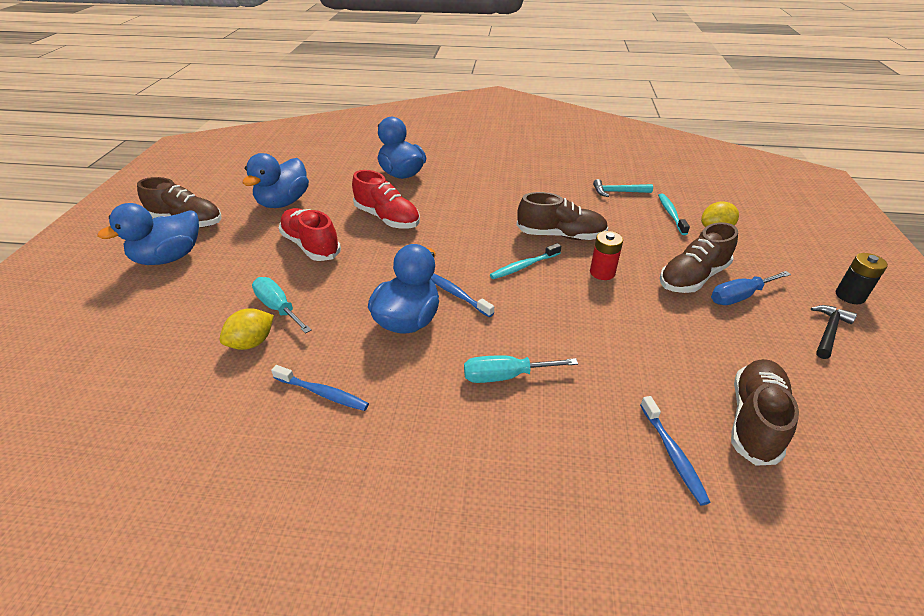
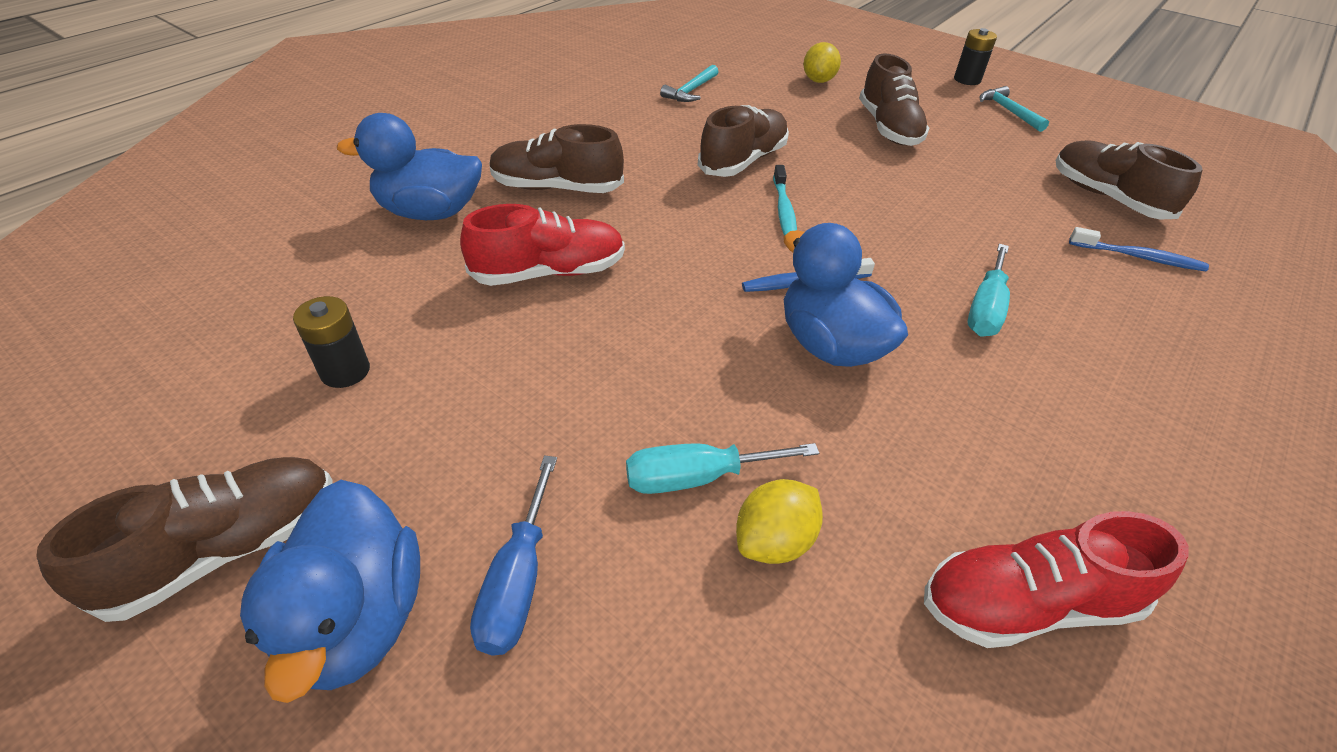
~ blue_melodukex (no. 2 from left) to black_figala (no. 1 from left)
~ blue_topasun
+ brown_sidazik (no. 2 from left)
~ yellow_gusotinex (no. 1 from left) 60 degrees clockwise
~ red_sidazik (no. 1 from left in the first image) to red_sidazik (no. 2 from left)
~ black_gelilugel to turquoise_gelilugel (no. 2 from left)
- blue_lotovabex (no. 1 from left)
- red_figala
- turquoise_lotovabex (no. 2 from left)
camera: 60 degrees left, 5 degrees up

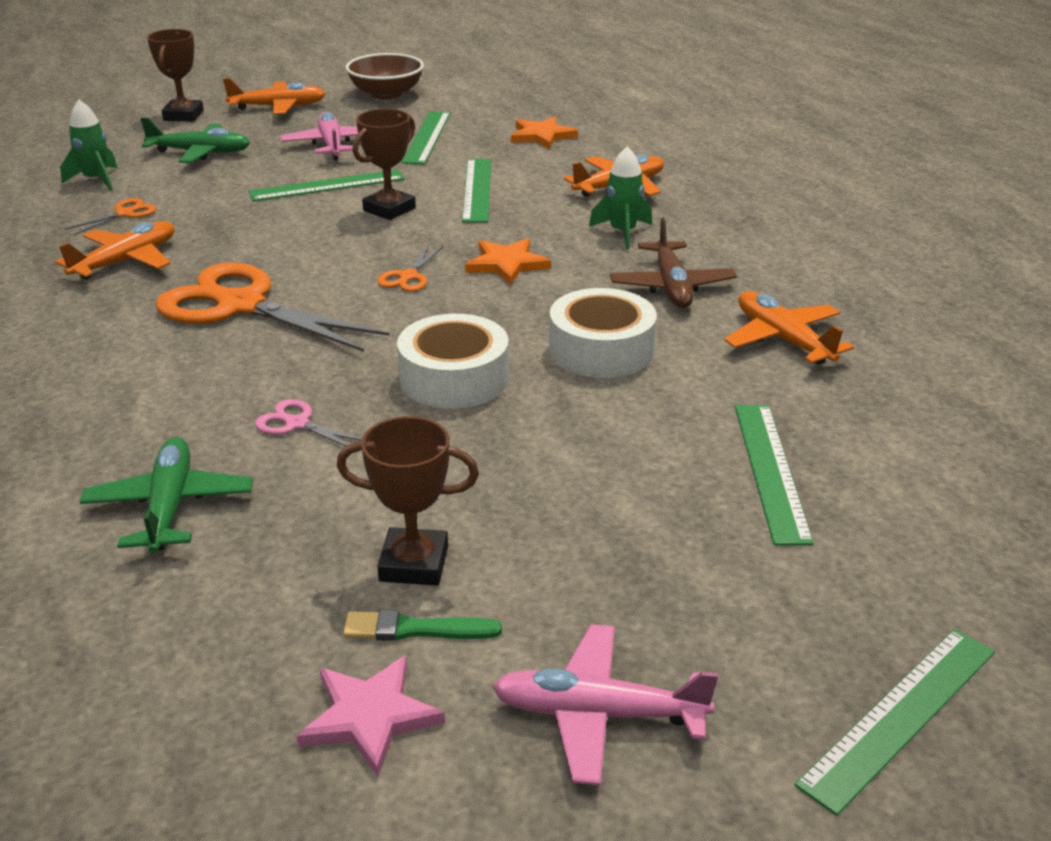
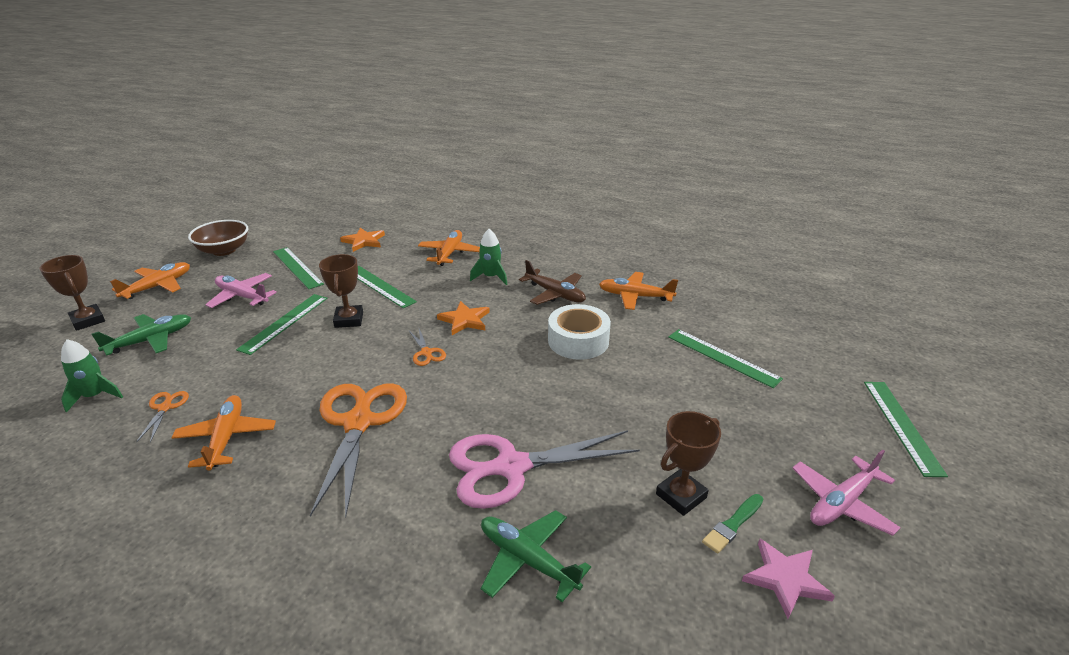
~ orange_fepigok (no. 2 from left) 105 degrees clockwise
~ pink_fepigok x2.33
- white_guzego (no. 1 from left)
camera: 45 degrees left, 0 degrees up

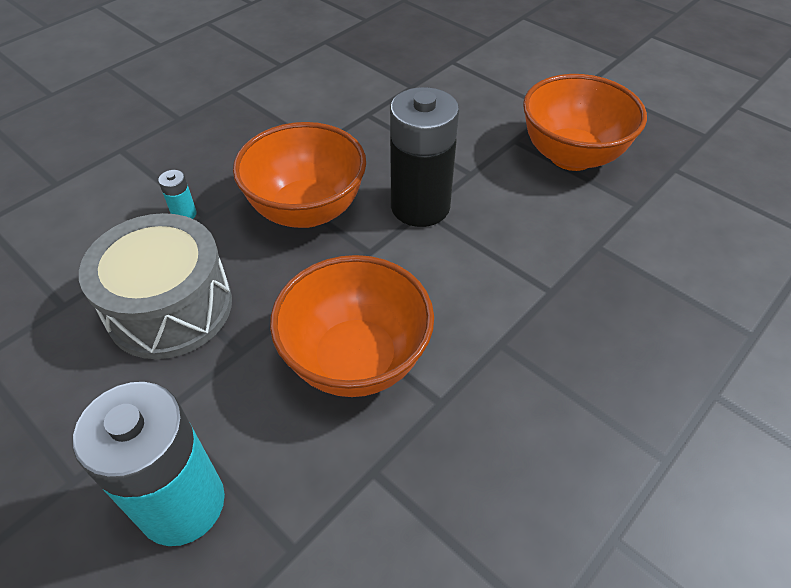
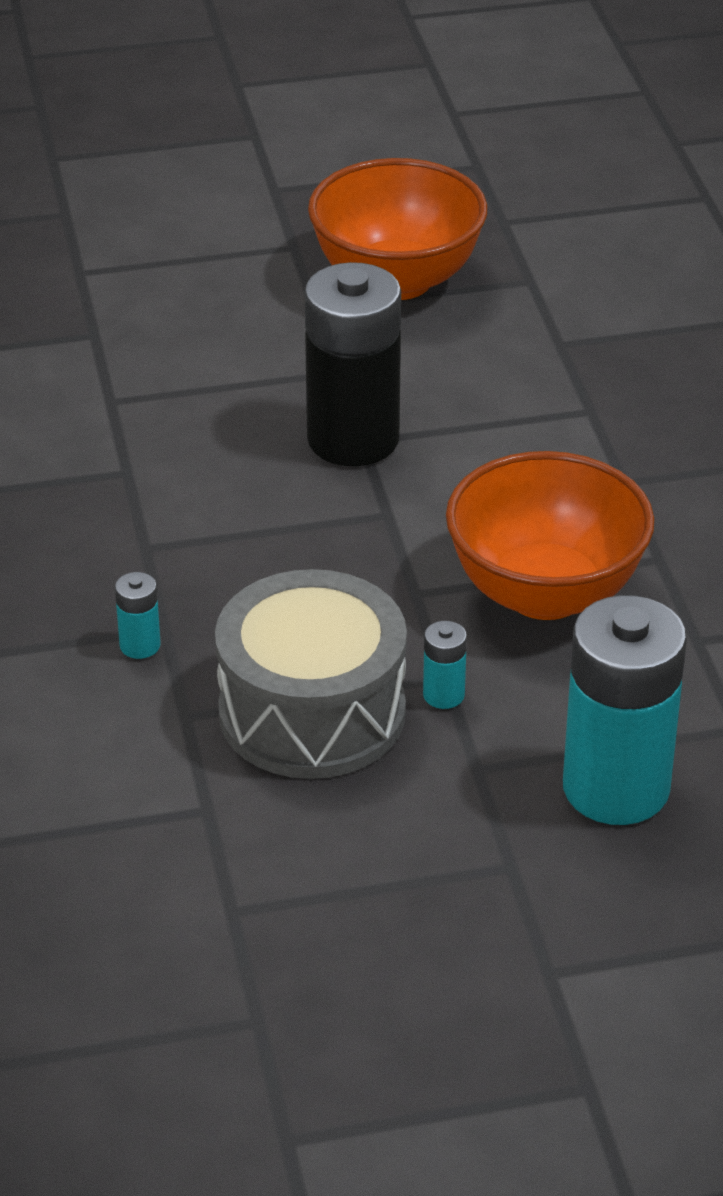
+ turquoise_figala (no. 2 from left)
- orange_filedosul (no. 1 from left)
camera: 55 degrees left, 10 degrees down

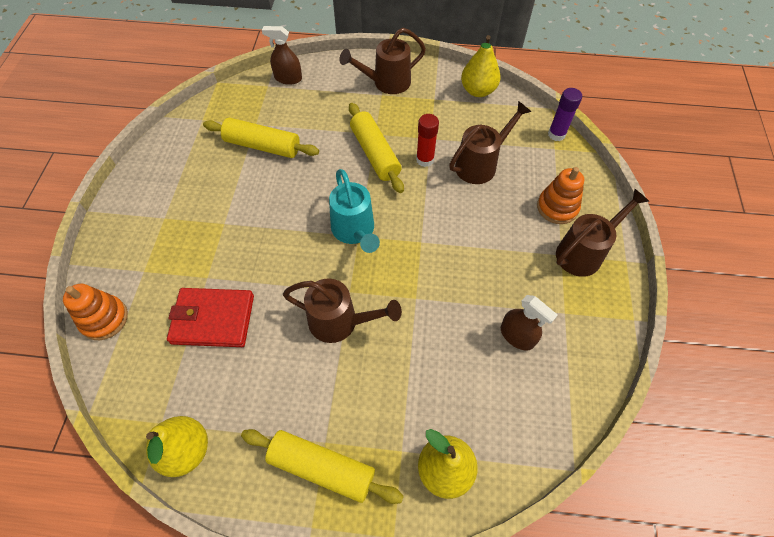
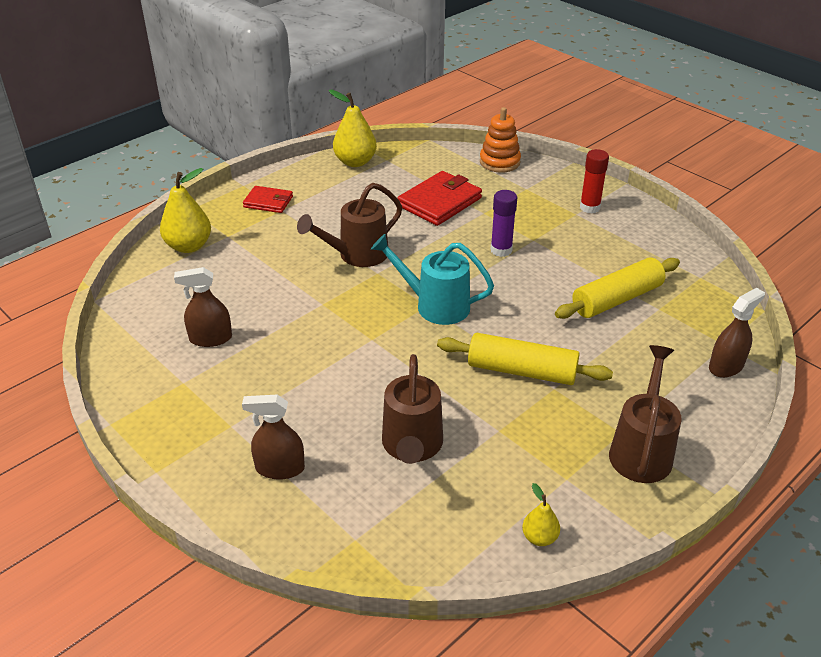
~ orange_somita (no. 2 from left) to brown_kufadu (no. 2 from left)
~ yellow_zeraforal (no. 2 from left) to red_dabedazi (no. 1 from left)
~ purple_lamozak
~ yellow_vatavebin (no. 3 from left) x0.53
~ red_lamozak
- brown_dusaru (no. 4 from left)
camera: 130 degrees right, 20 degrees down

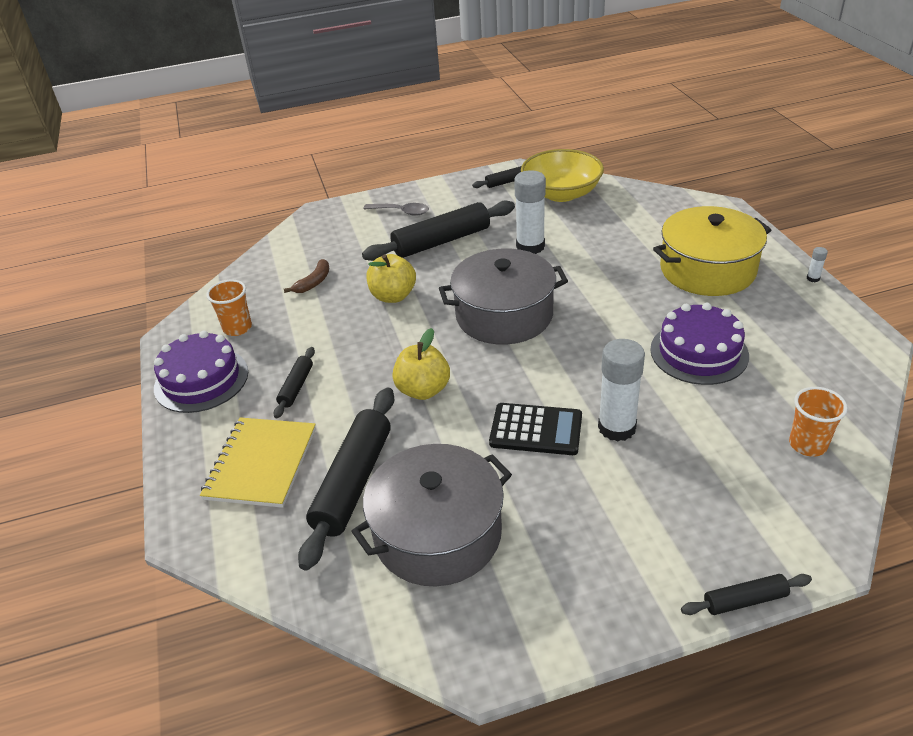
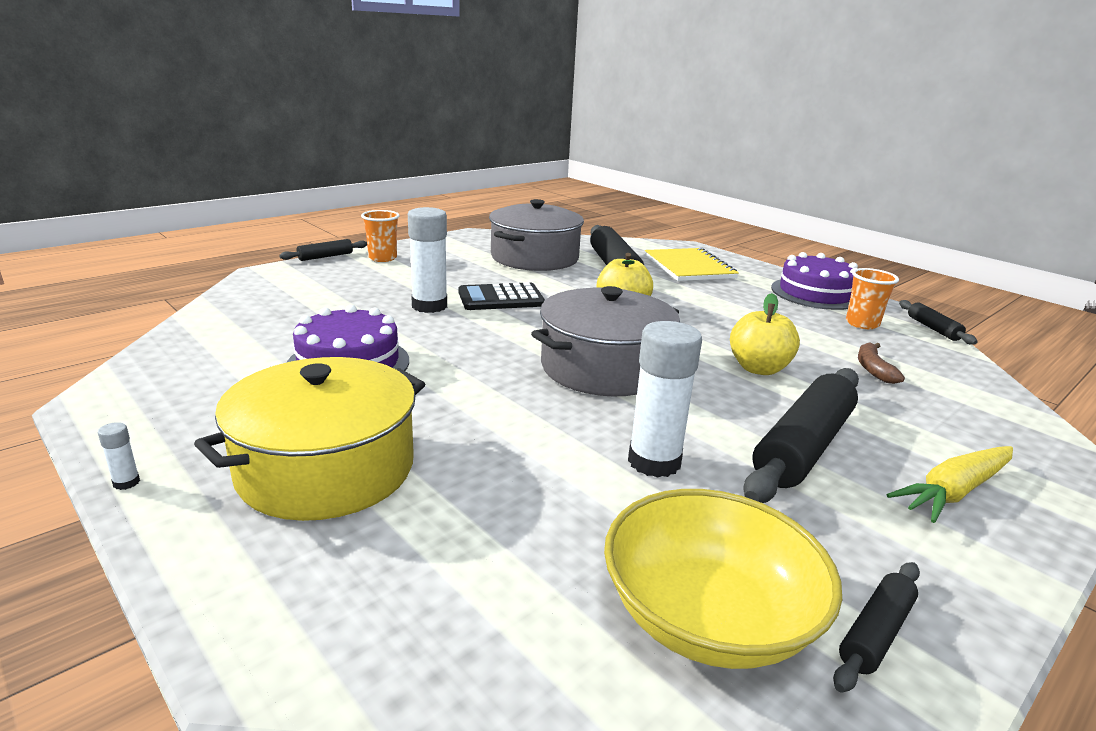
~ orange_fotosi (no. 2 from left in the first image) to orange_fotosi (no. 1 from left)
~ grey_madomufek to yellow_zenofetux
~ black_zeraforal (no. 1 from left in the first image) to black_zeraforal (no. 5 from left)
camera: 150 degrees right, 15 degrees down

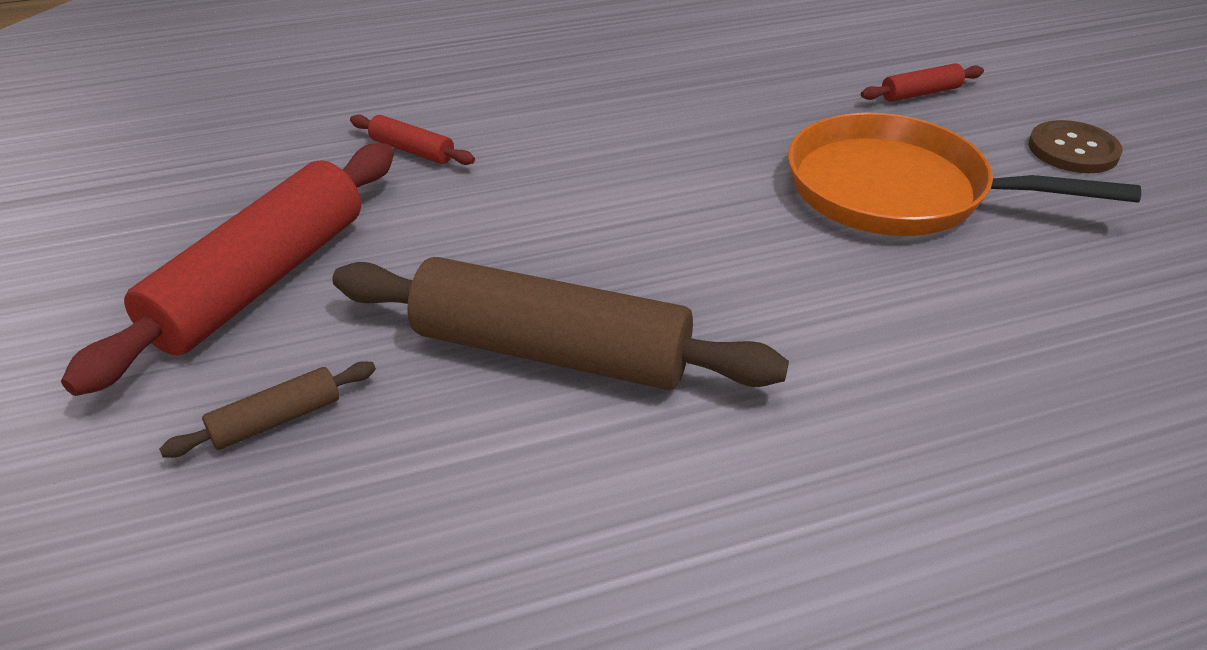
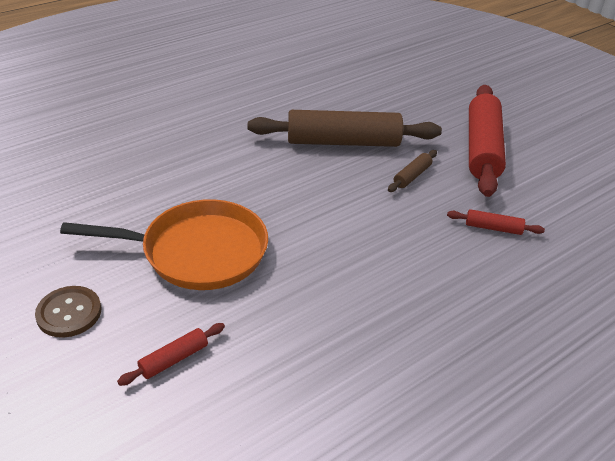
~ brown_zeraforal (no. 1 from left in the first image) to brown_zeraforal (no. 2 from left)
camera: 160 degrees right, 0 degrees up

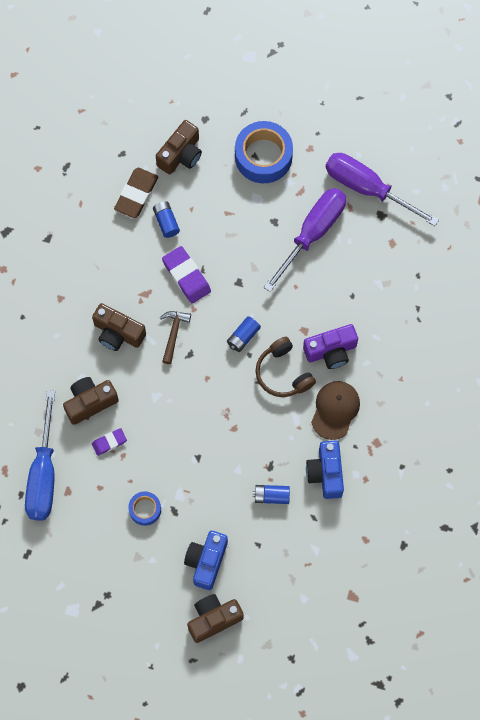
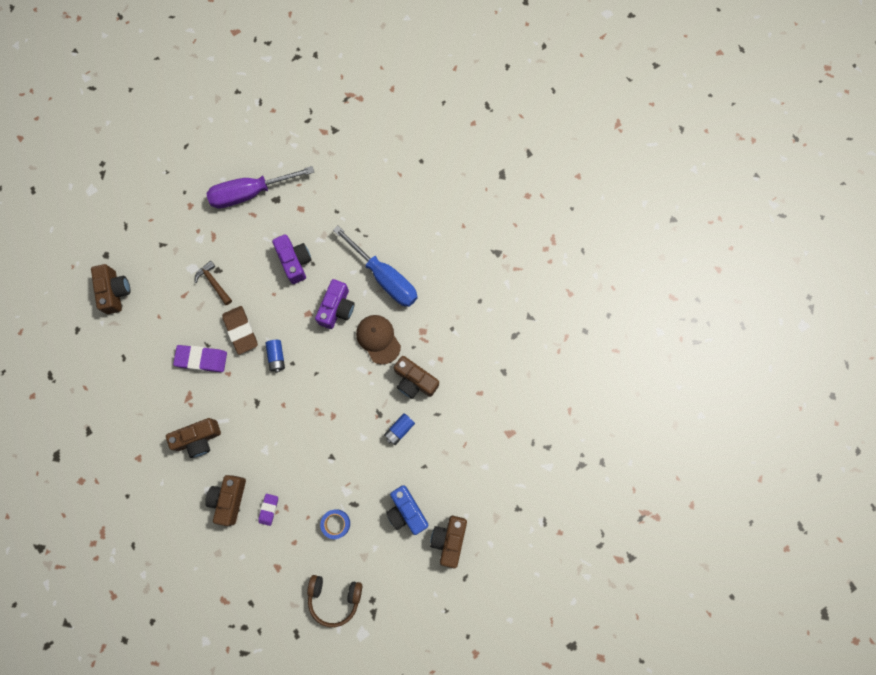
~ brown_gelilugel
~ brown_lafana
+ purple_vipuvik (no. 1 from left)
~ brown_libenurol
~ blue_topasun
~ blue_vipuvik (no. 2 from left) to brown_vipuvik (no. 4 from left)
- blue_figala (no. 1 from left)
- blue_guzego (no. 2 from left)
- purple_topasun (no. 1 from left)
camera: 50 degrees left, 5 degrees up

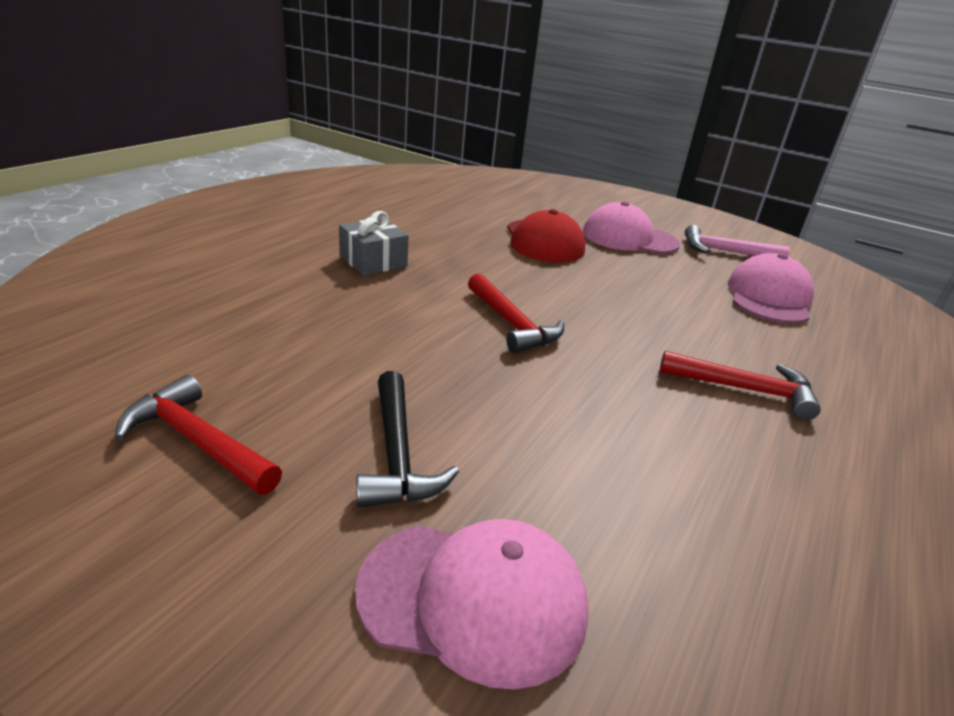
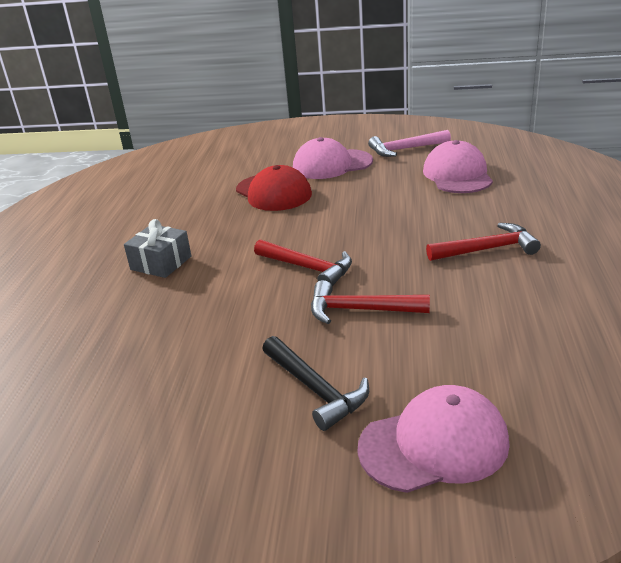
~ red_gelilugel (no. 1 from left in the first image) to red_gelilugel (no. 2 from left)
camera: 20 degrees left, 0 degrees up

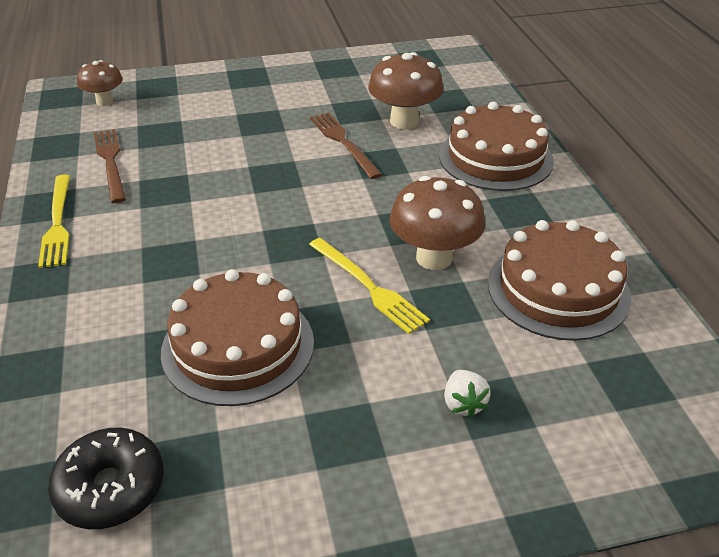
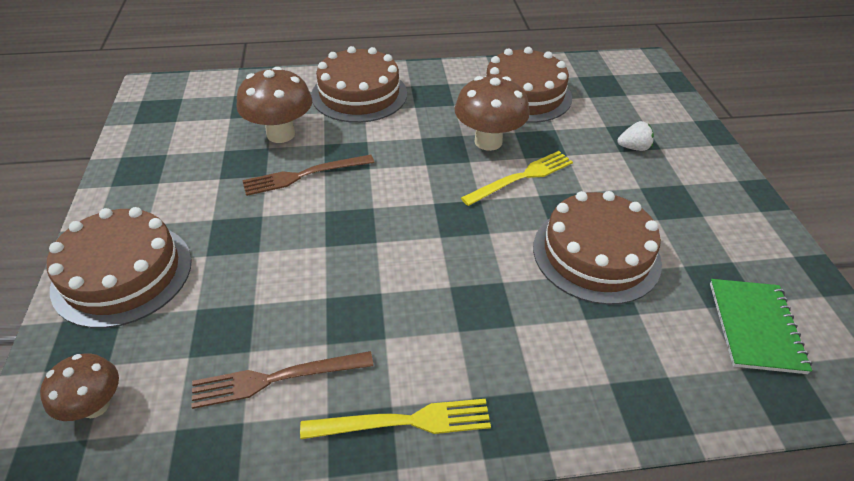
+ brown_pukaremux (no. 1 from left)
~ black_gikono to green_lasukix
camera: 85 degrees left, 5 degrees up

